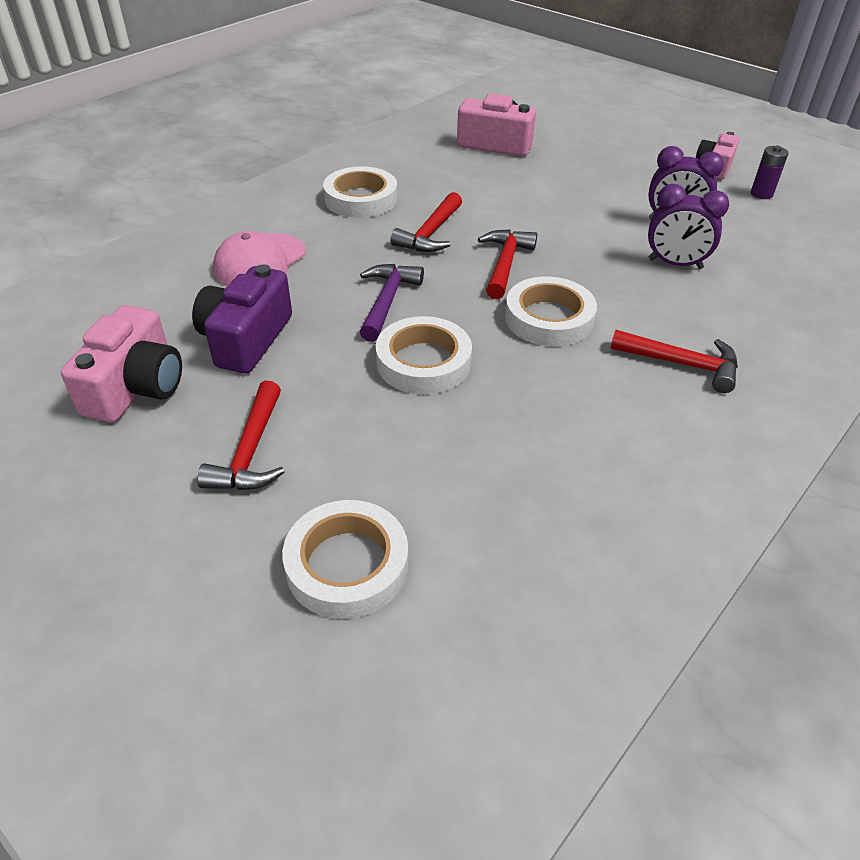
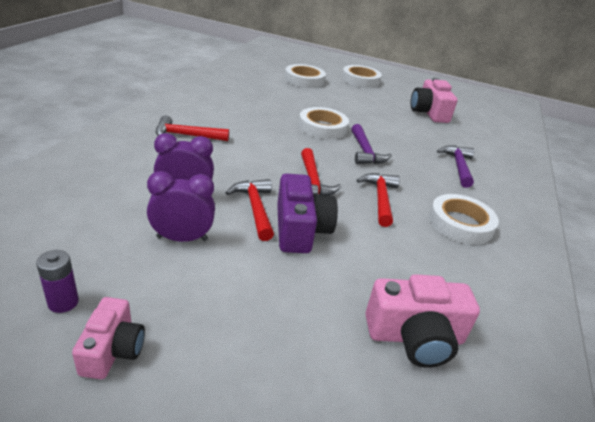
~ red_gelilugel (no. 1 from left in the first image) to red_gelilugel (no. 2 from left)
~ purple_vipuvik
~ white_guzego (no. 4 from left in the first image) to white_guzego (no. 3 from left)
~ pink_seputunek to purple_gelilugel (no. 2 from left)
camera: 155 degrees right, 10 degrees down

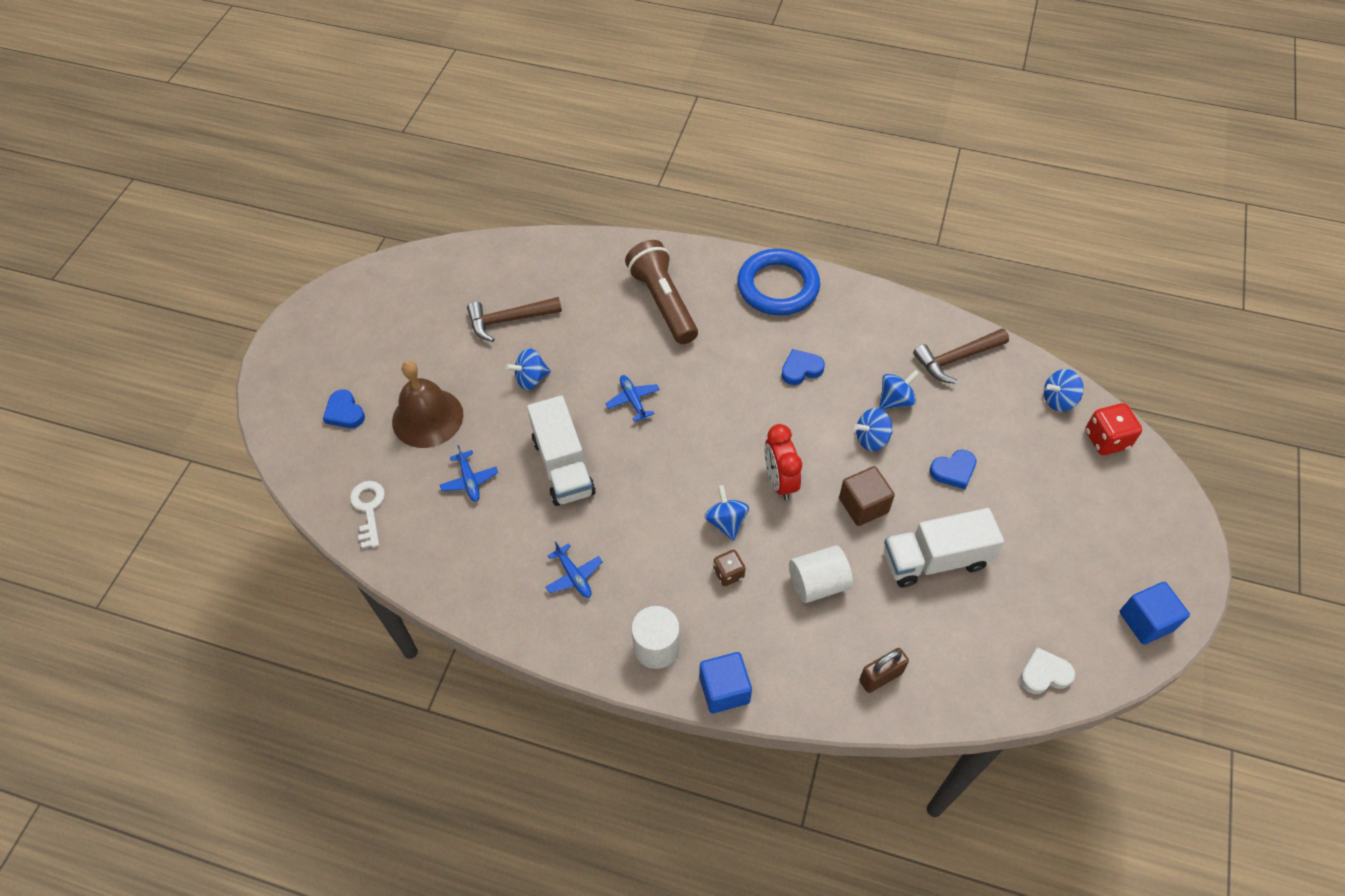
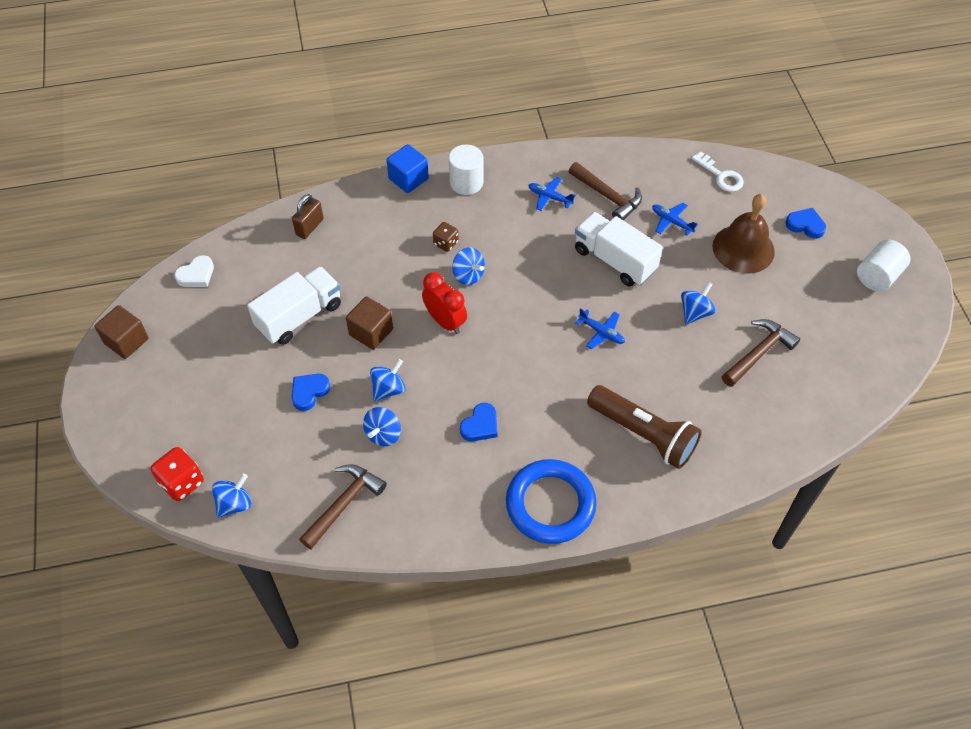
~ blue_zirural (no. 2 from left) to brown_zirural (no. 1 from left)
+ brown_gelilugel (no. 2 from left)
~ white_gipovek (no. 2 from left)
camera: 150 degrees right, 0 degrees up

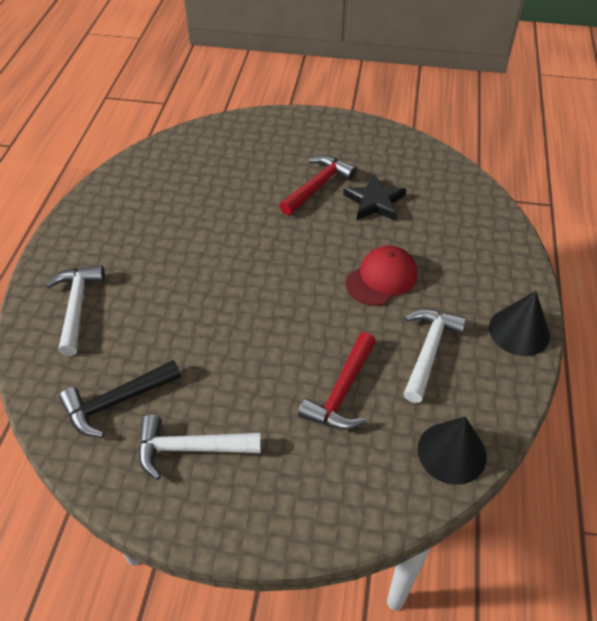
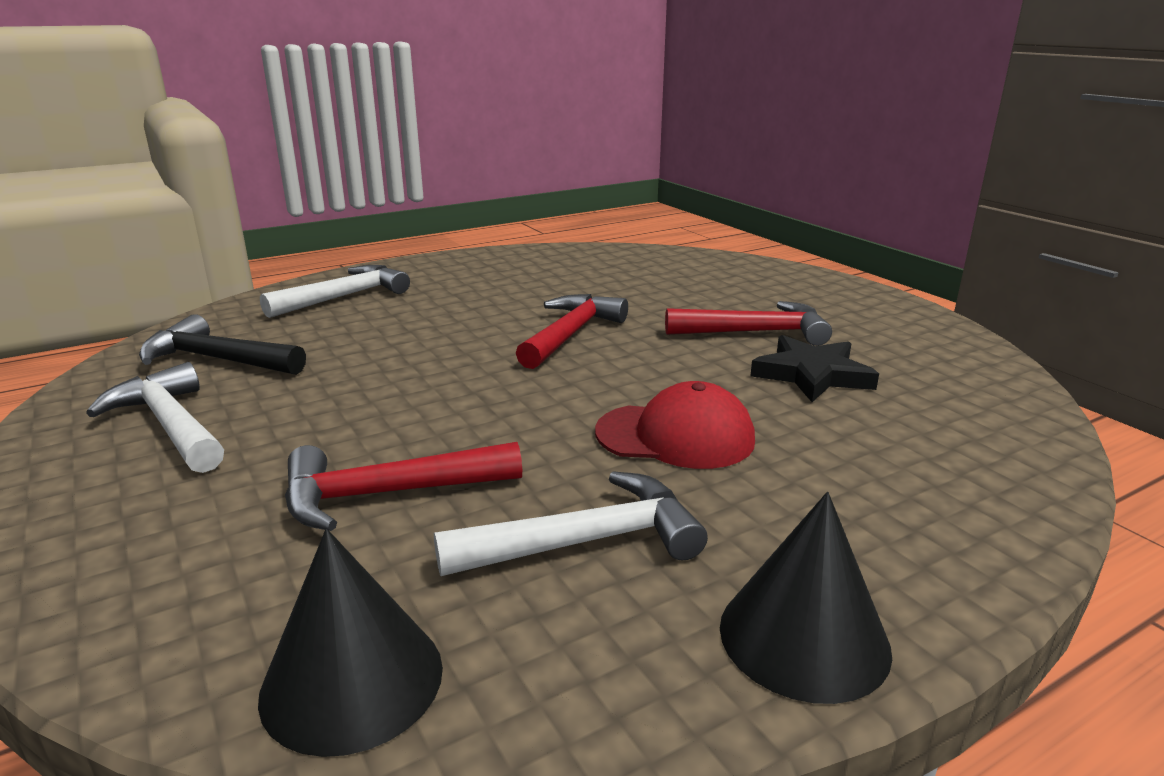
+ red_gelilugel (no. 2 from left)
camera: 50 degrees right, 25 degrees down

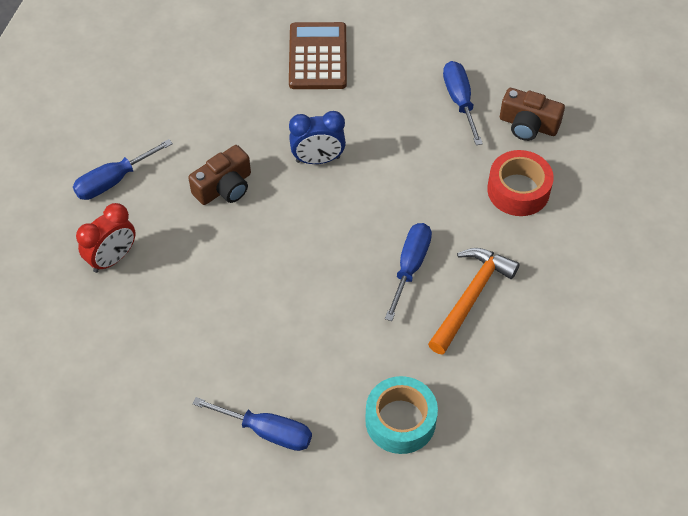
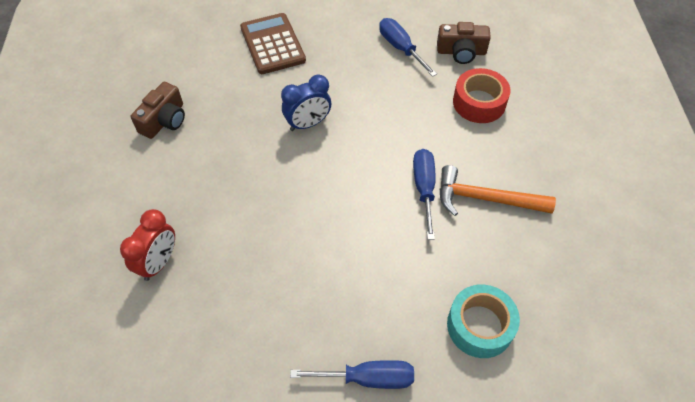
~ brown_vipuvik (no. 1 from left)
~ orange_gelilugel 90 degrees counterclockwise
- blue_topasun (no. 1 from left)
camera: 20 degrees left, 0 degrees up

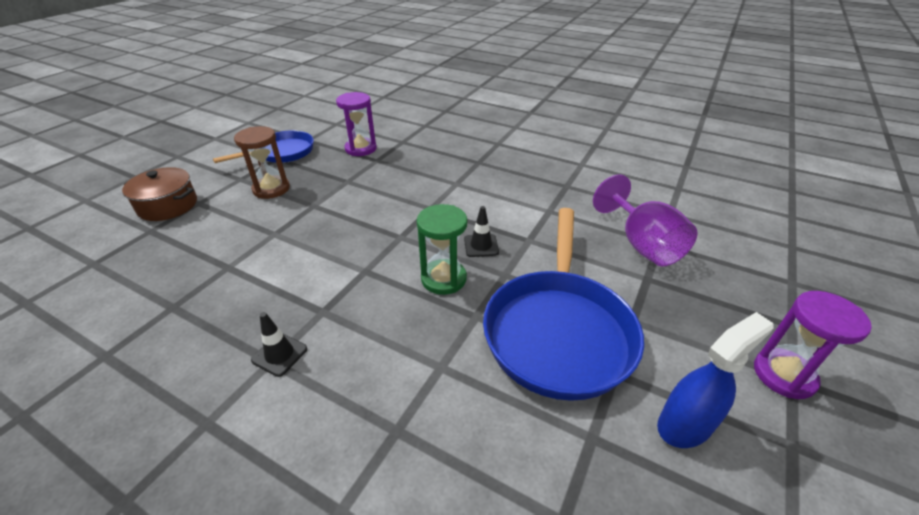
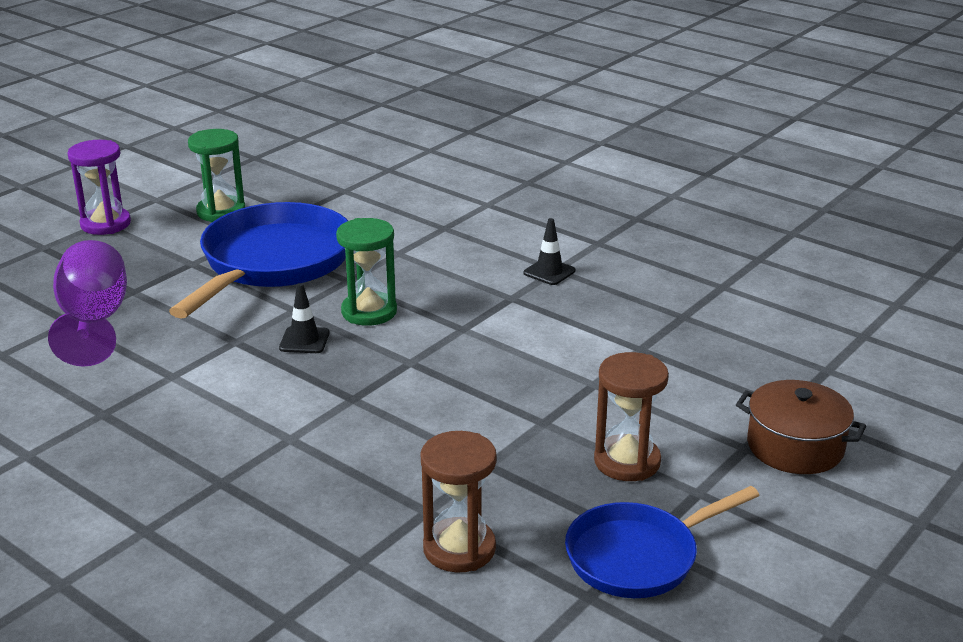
~ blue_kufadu to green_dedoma (no. 1 from left)
~ purple_dedoma (no. 1 from left) to brown_dedoma (no. 1 from left)
camera: 170 degrees left, 10 degrees down

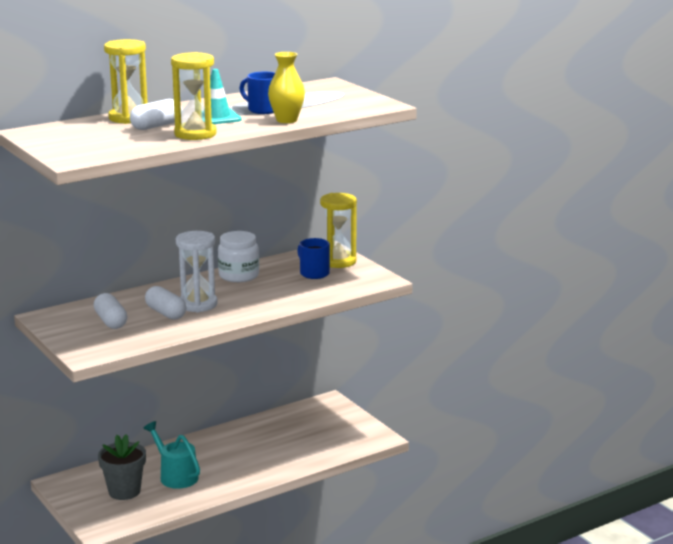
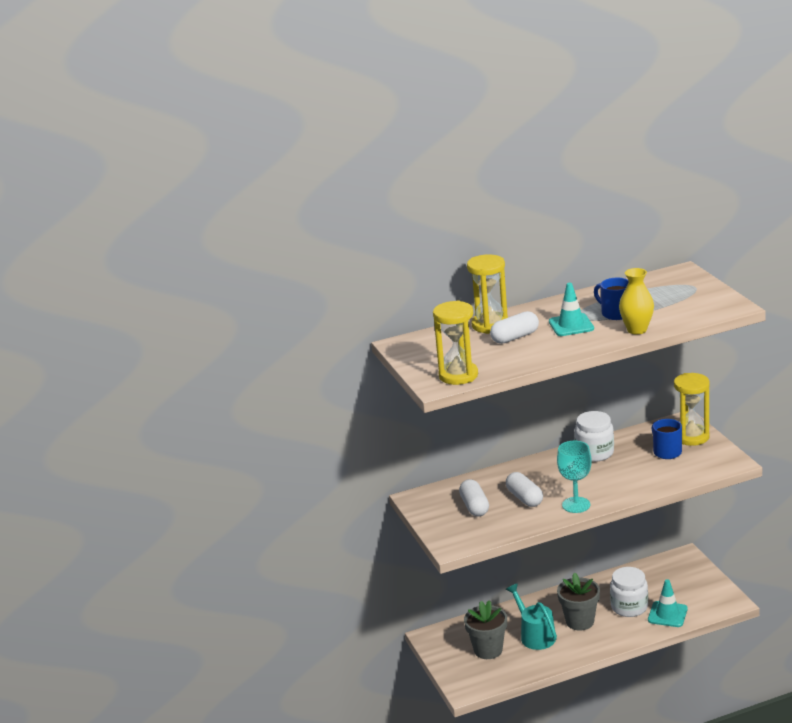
~ yellow_dedoma (no. 2 from left in the first image) to yellow_dedoma (no. 1 from left)
+ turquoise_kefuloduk
+ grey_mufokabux (no. 2 from left)
+ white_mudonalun (no. 2 from left)
+ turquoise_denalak (no. 2 from left)
- white_dedoma
camera: 15 degrees right, 5 degrees up

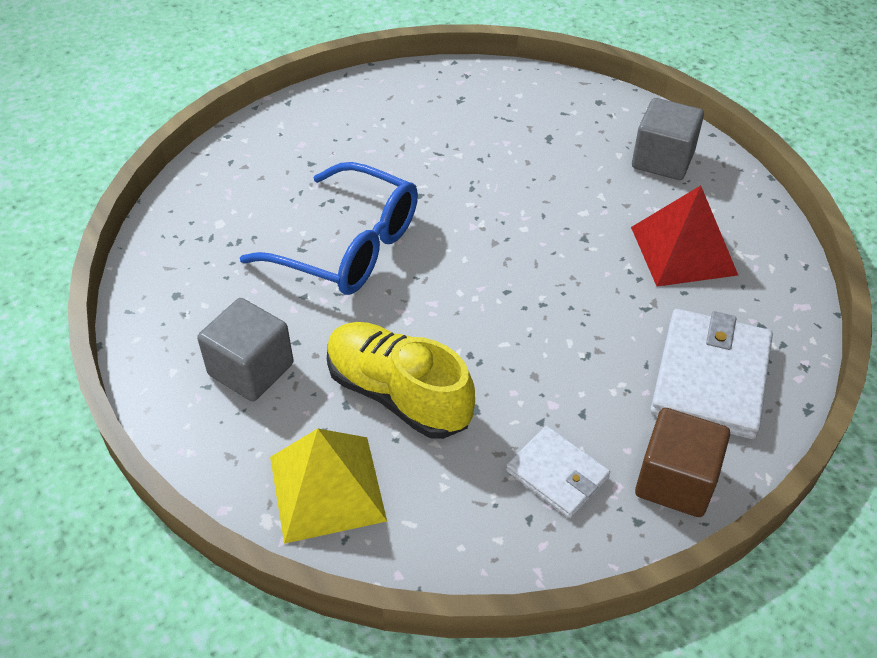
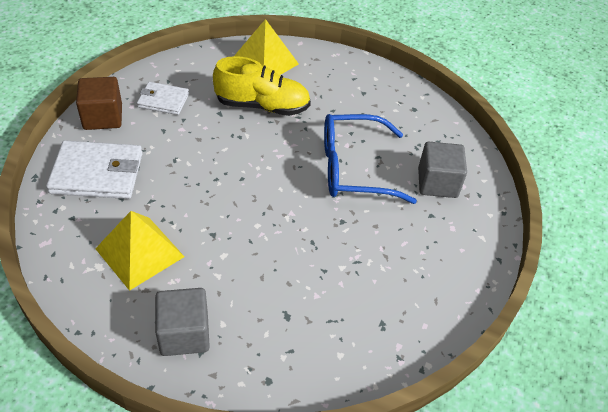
~ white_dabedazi (no. 2 from left in the first image) 75 degrees counterclockwise
~ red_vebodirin to yellow_vebodirin (no. 1 from left)
~ grey_zirural (no. 1 from left in the first image) to grey_zirural (no. 2 from left)
camera: 145 degrees right, 0 degrees up

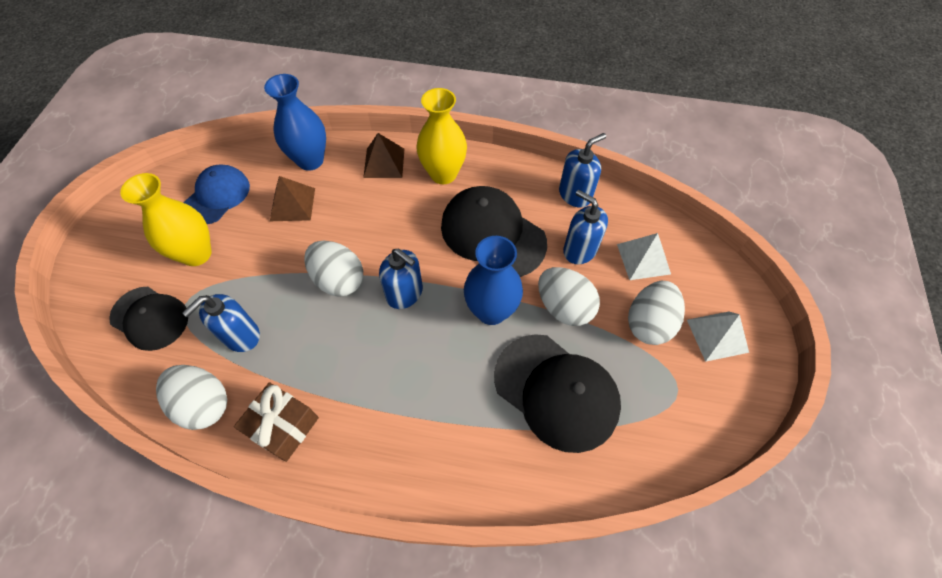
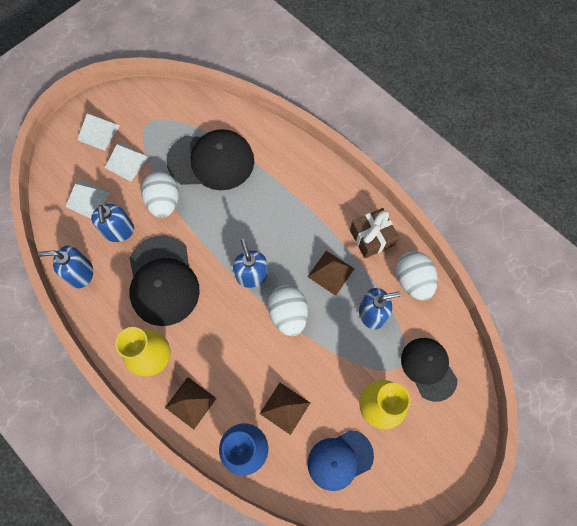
~ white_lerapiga (no. 4 from left) to white_vebodirin (no. 3 from left)
~ black_seputunek (no. 3 from left in the first image) 105 degrees clockwise
+ brown_vebodirin (no. 3 from left)
- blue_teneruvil (no. 2 from left)
camera: 145 degrees left, 10 degrees up

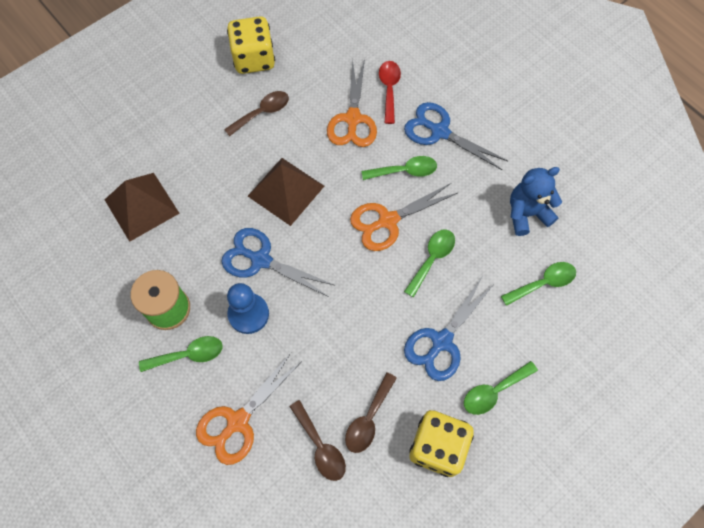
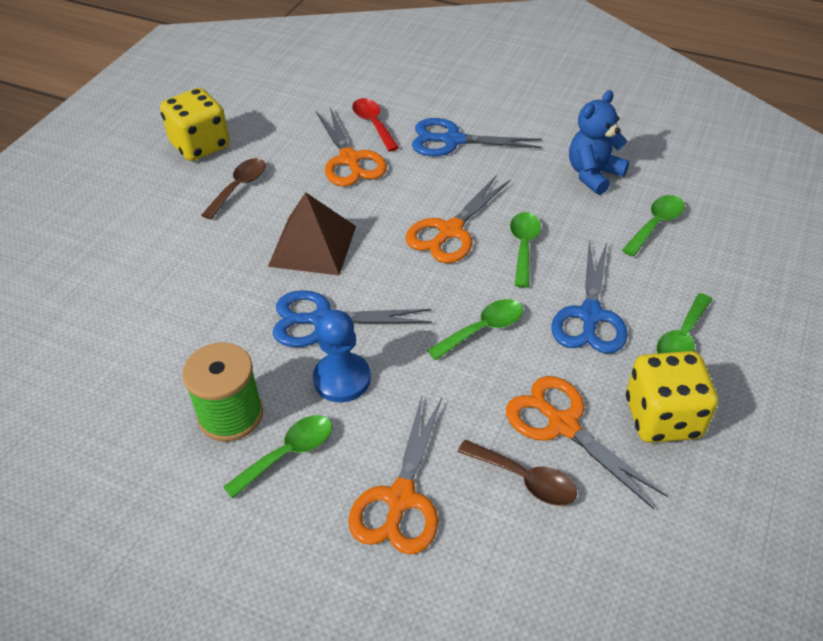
~ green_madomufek (no. 2 from left)
~ brown_madomufek (no. 3 from left) to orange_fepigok (no. 4 from left)
- brown_vebodirin (no. 1 from left)
camera: 25 degrees left, 20 degrees down

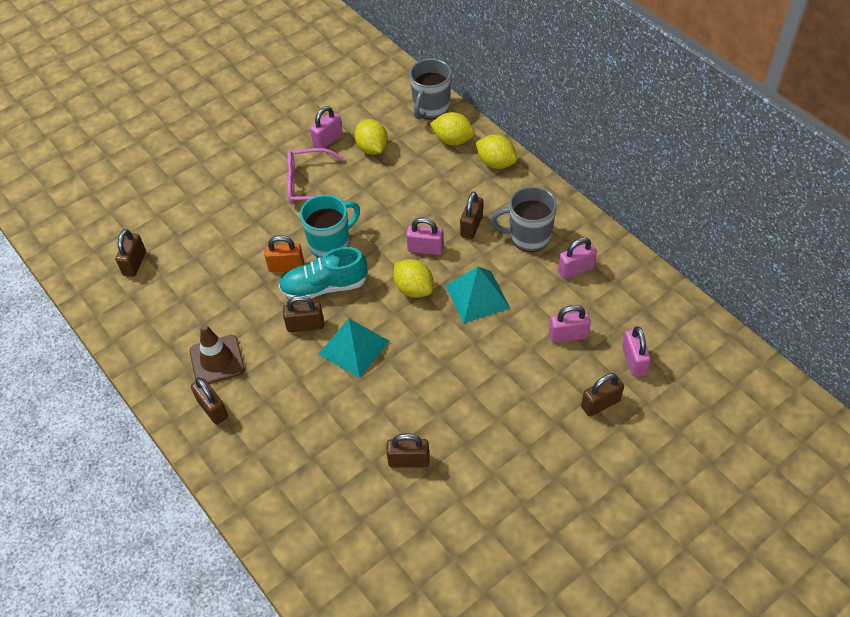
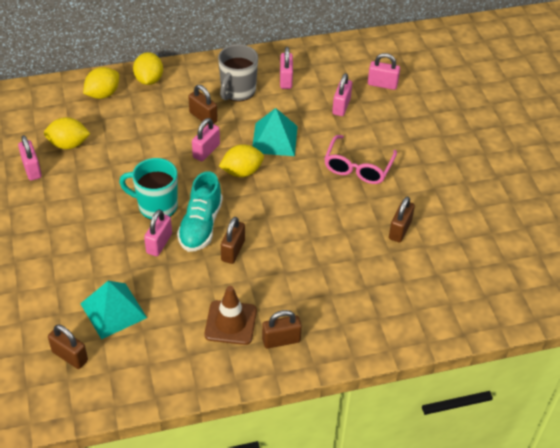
~ turquoise_vebodirin (no. 1 from left)
~ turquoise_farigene 60 degrees counterclockwise
~ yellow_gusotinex (no. 4 from left in the first image) 60 degrees counterclockwise
~ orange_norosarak to pink_norosarak (no. 2 from left)
~ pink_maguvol
- grey_farigene (no. 1 from left)
- brown_norosarak (no. 6 from left)
camera: 70 degrees left, 5 degrees down

